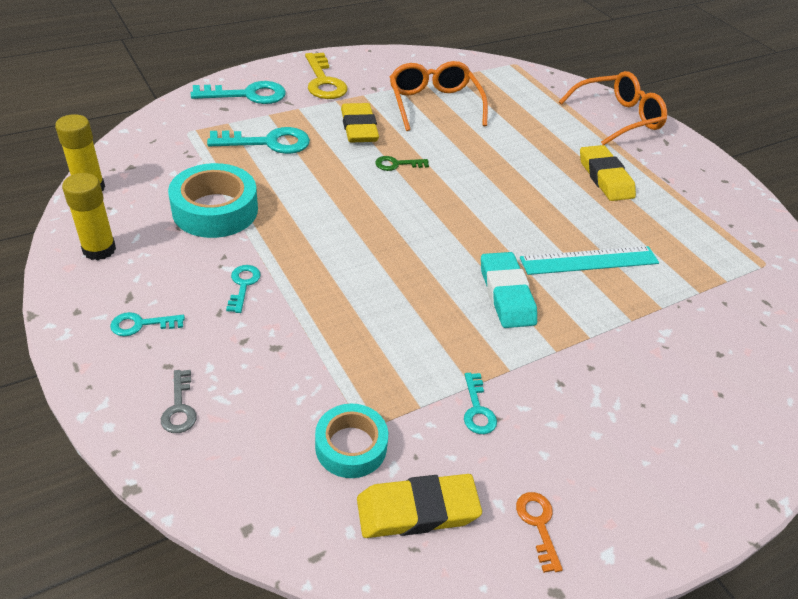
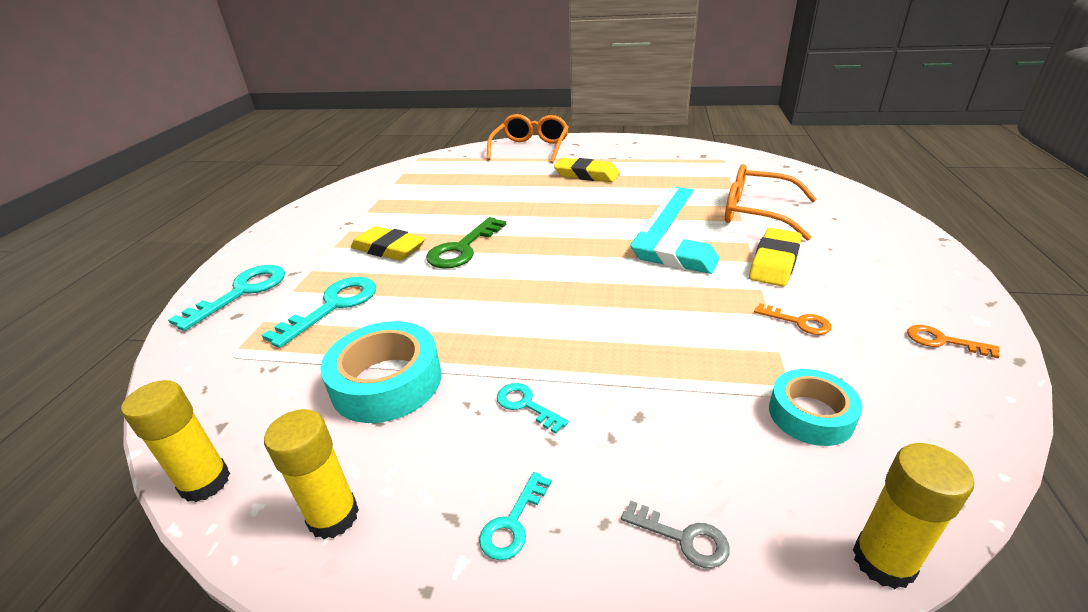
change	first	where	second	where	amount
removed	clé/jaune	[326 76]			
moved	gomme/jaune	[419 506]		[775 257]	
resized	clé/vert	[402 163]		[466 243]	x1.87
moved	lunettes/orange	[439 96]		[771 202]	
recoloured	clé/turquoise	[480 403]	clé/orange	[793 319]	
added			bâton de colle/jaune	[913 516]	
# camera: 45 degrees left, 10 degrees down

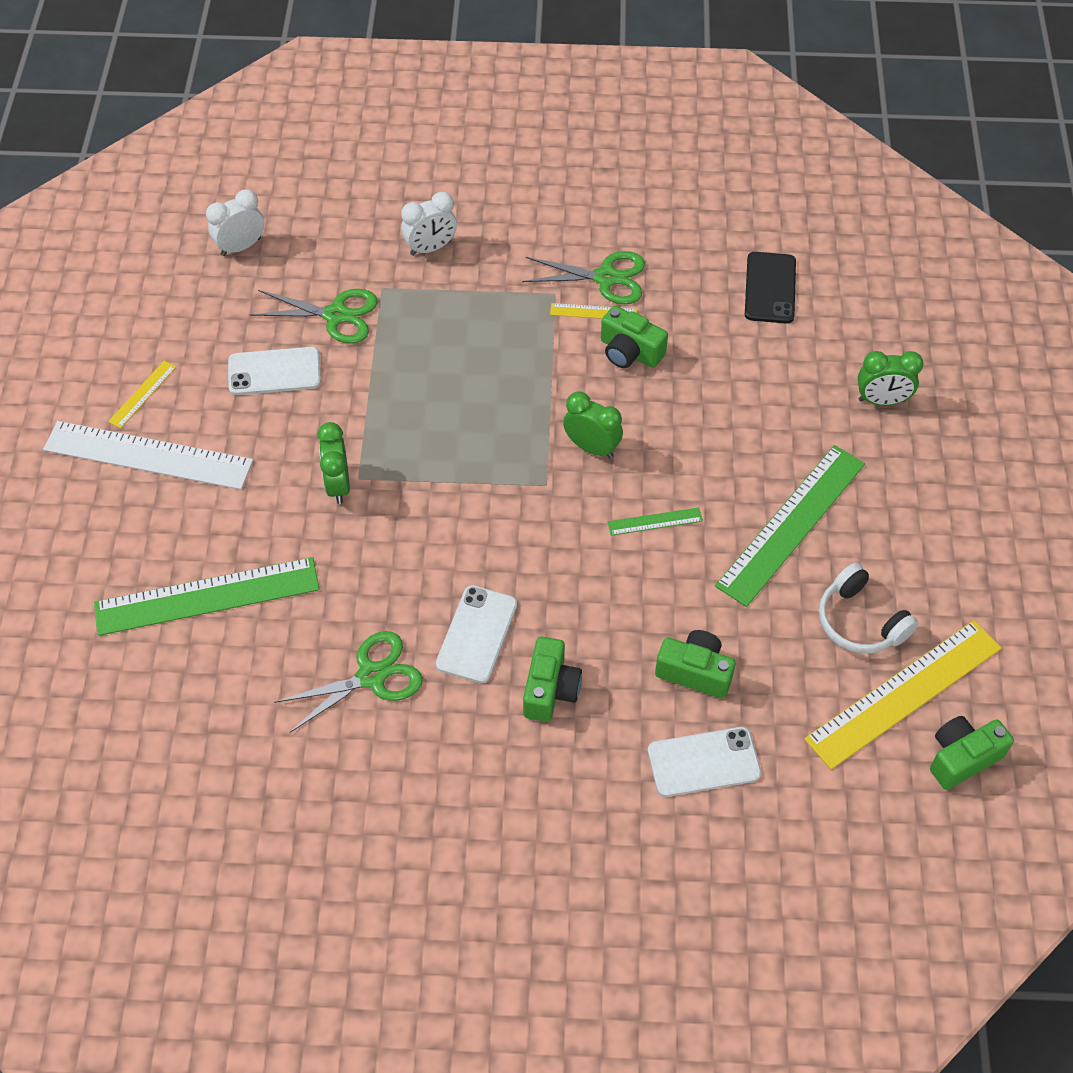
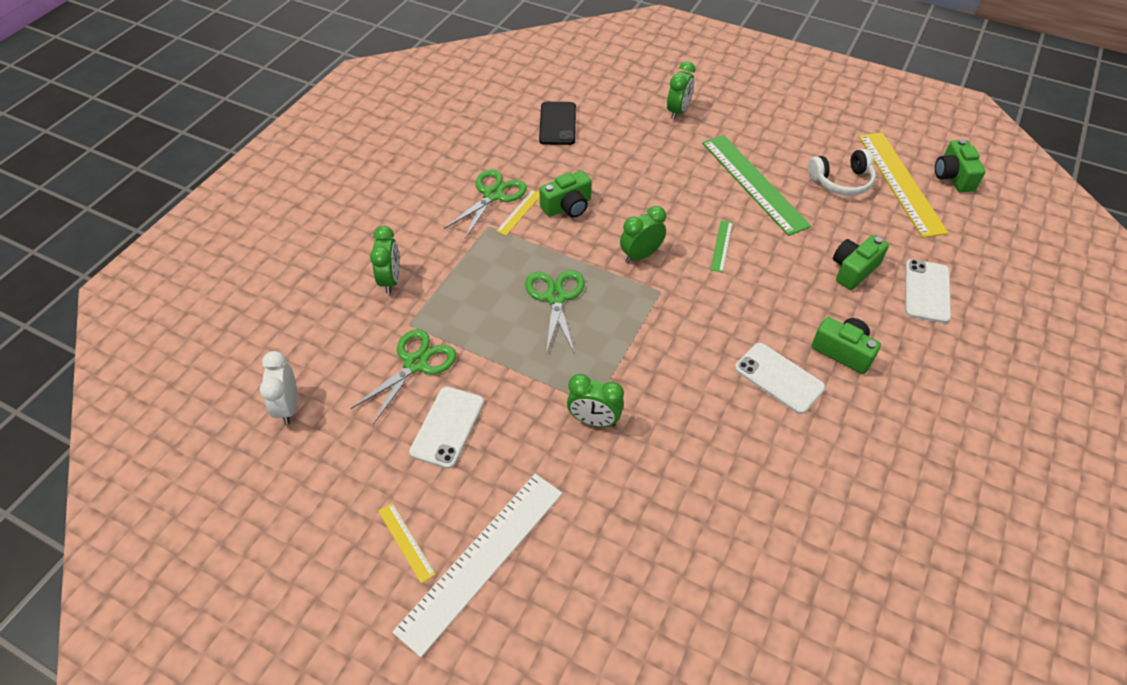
change	first	where	second	where	amount
removed	règle/vert	[207 596]			
moved	ciseaux/vert	[348 682]		[555 312]	
recoloured	réveil/blanc	[429 224]	réveil/vert	[385 260]	
turned	téléphone/noir	[770 288]		[557 123]	60 degrees clockwise
# camera: 65 degrees left, 5 degrees down

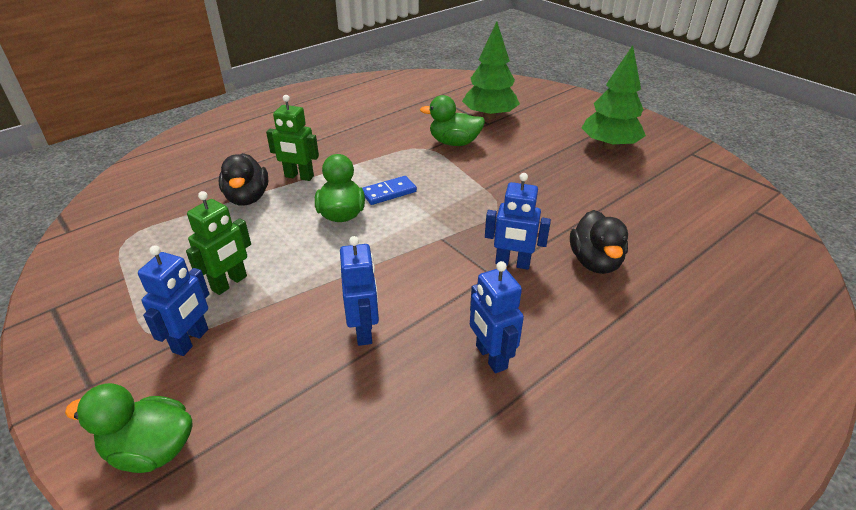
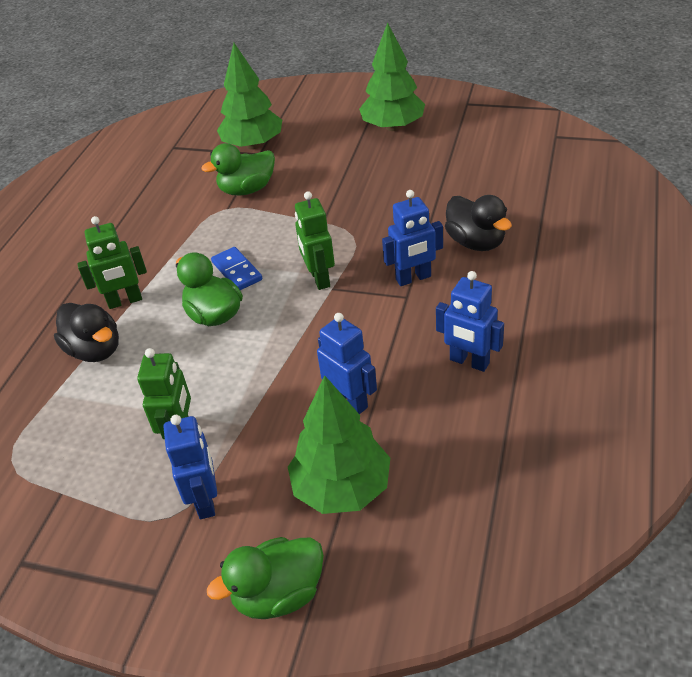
change	first	where	second	where	amount
turned	domino/bleu	[389 190]		[236 268]	60 degrees counterclockwise
added			arbre/vert	[339 444]	
added			robot/vert	[315 240]	
# camera: 30 degrees left, 5 degrees up

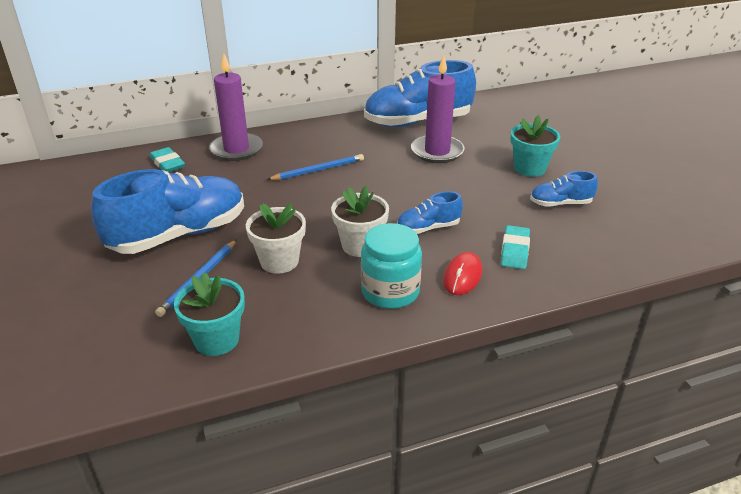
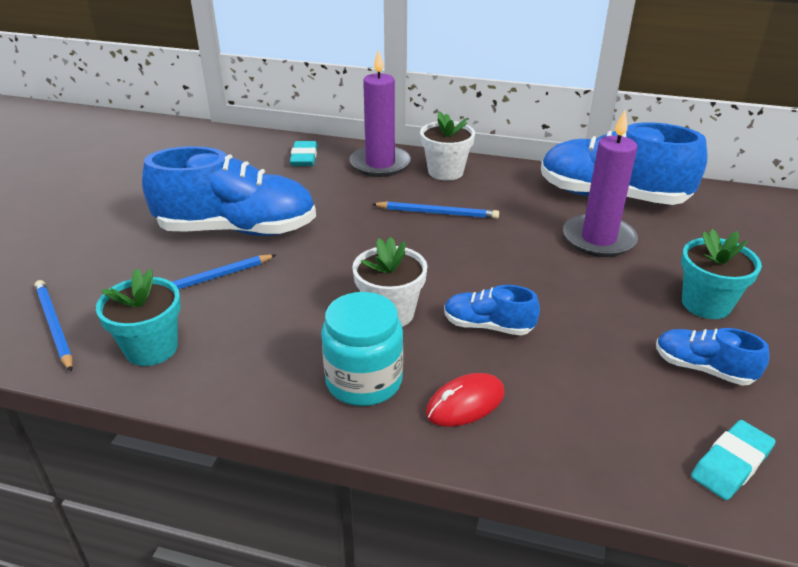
change	first	where	second	where	amount
moved	pot de fleurs/blanc	[276 238]		[447 146]	
moved	gomme/turquoise	[515 247]		[733 460]	
added			crayon/bleu	[54 326]	
# camera: 35 degrees right, 0 degrees up

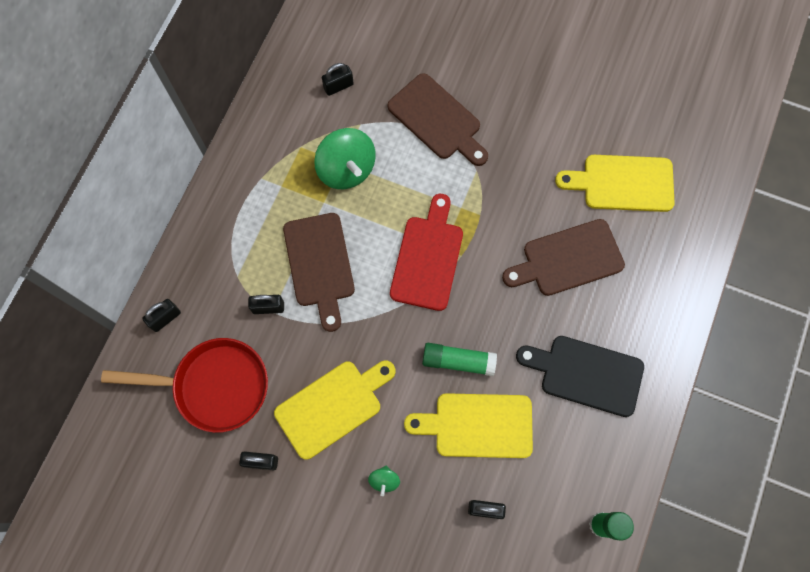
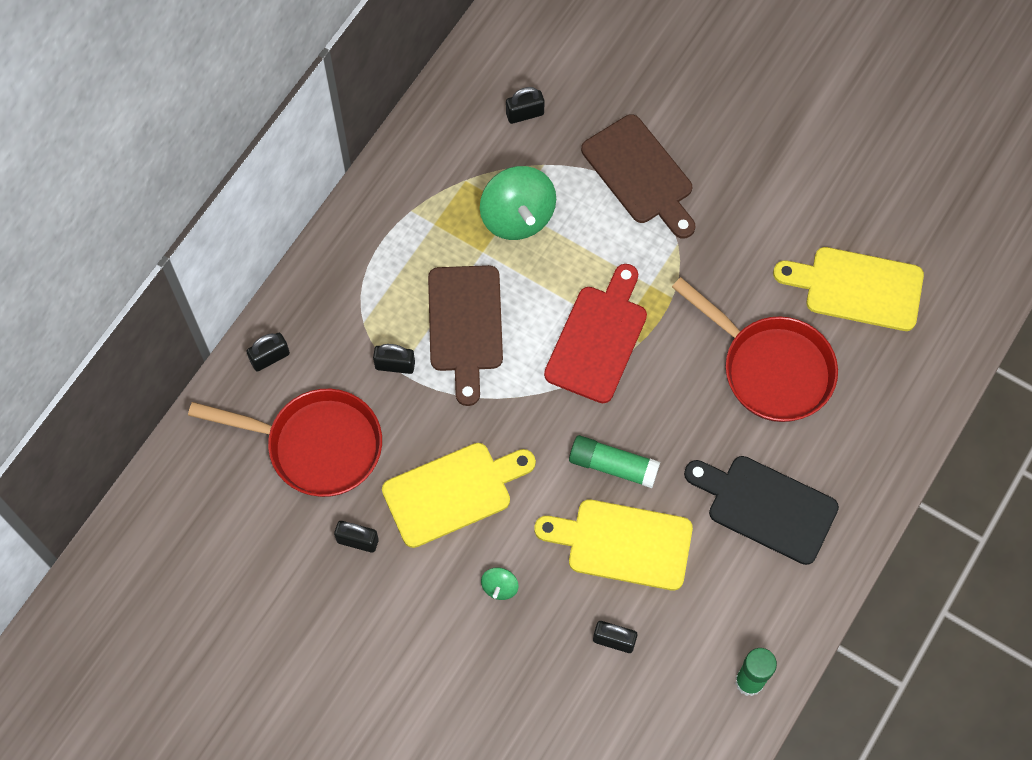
change	first	where	second	where	amount
replaced	planche à découper/marron	[563 257]	poêle/rouge	[755 349]	
# camera: 10 degrees right, 5 degrees down

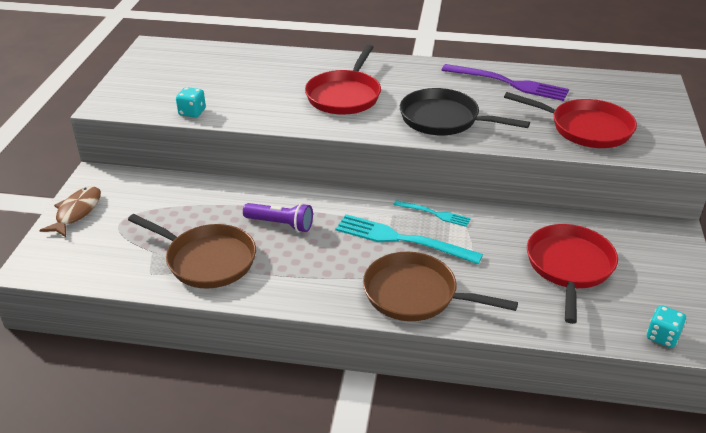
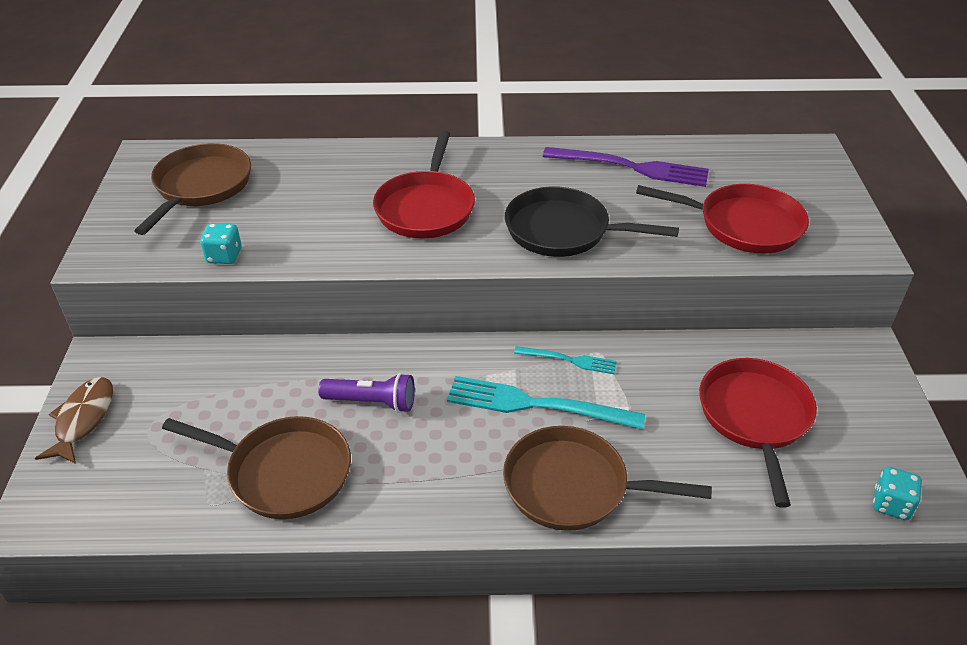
change	first	where	second	where	amount
added			poêle/marron	[192 189]	
# camera: 10 degrees left, 5 degrees up

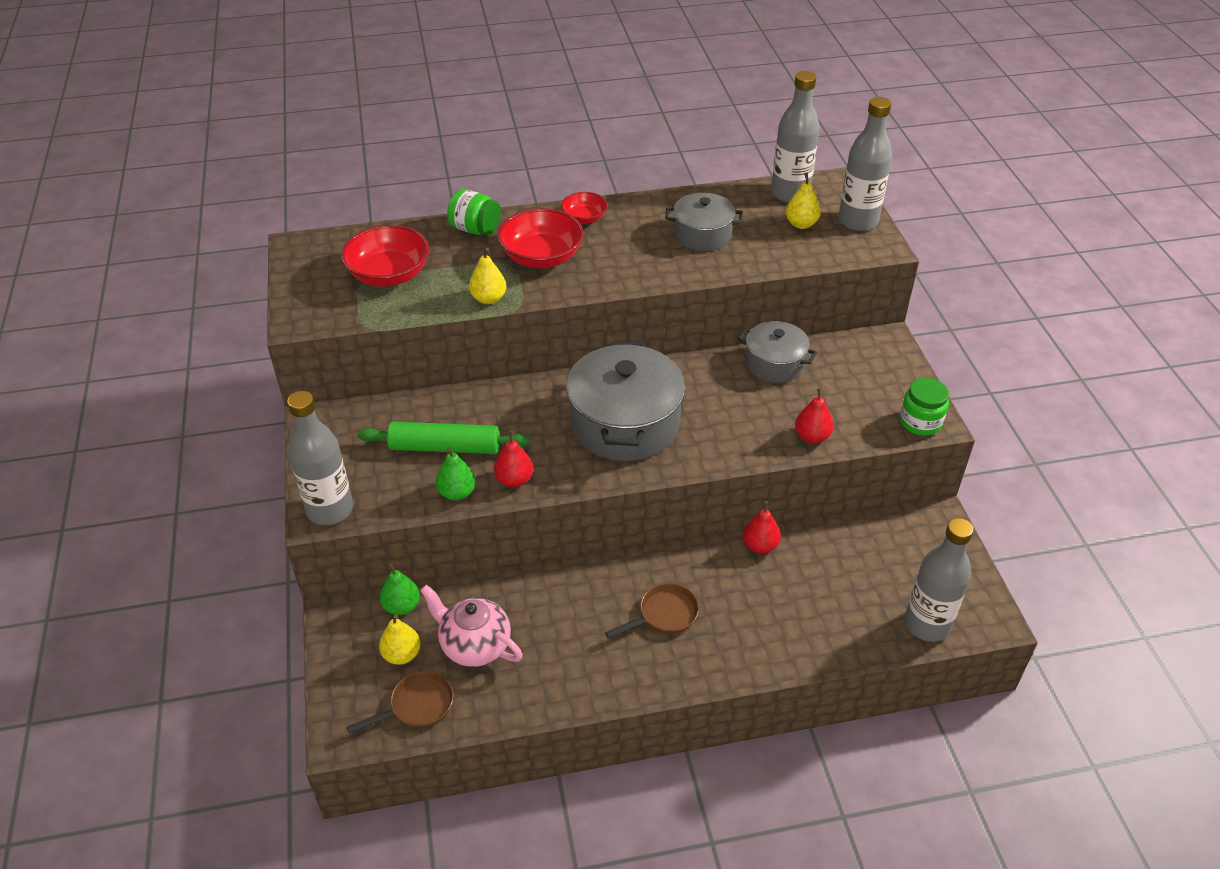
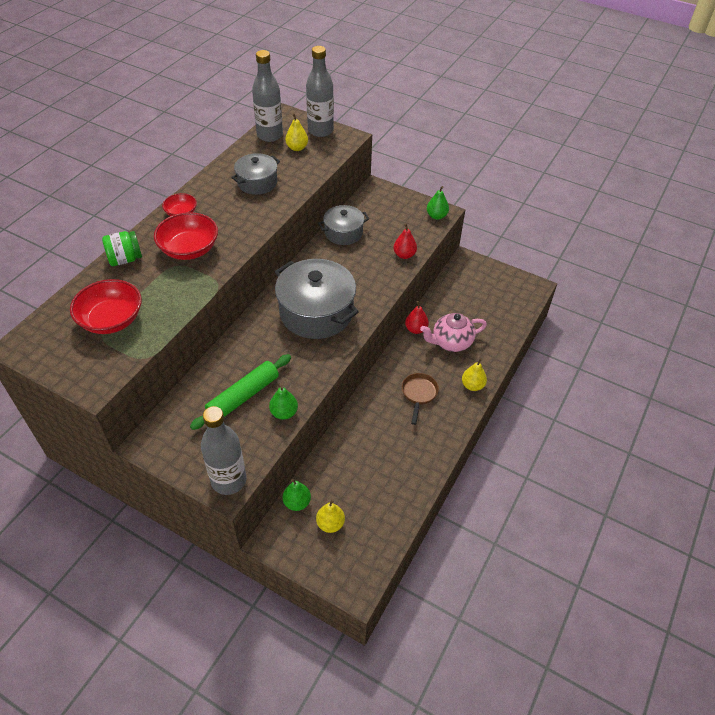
change	first	where	second	where	amount
removed	poêle/marron	[400 702]			
moved	théière/rose	[471 626]		[453 332]	
moved	poire/jaune	[487 276]		[474 374]	
removed	poire/rouge	[513 459]			
replaced	bocal/vert	[924 407]	poire/vert	[438 203]	
removed	bouteille/gris	[939 580]			
# camera: 50 degrees left, 5 degrees up

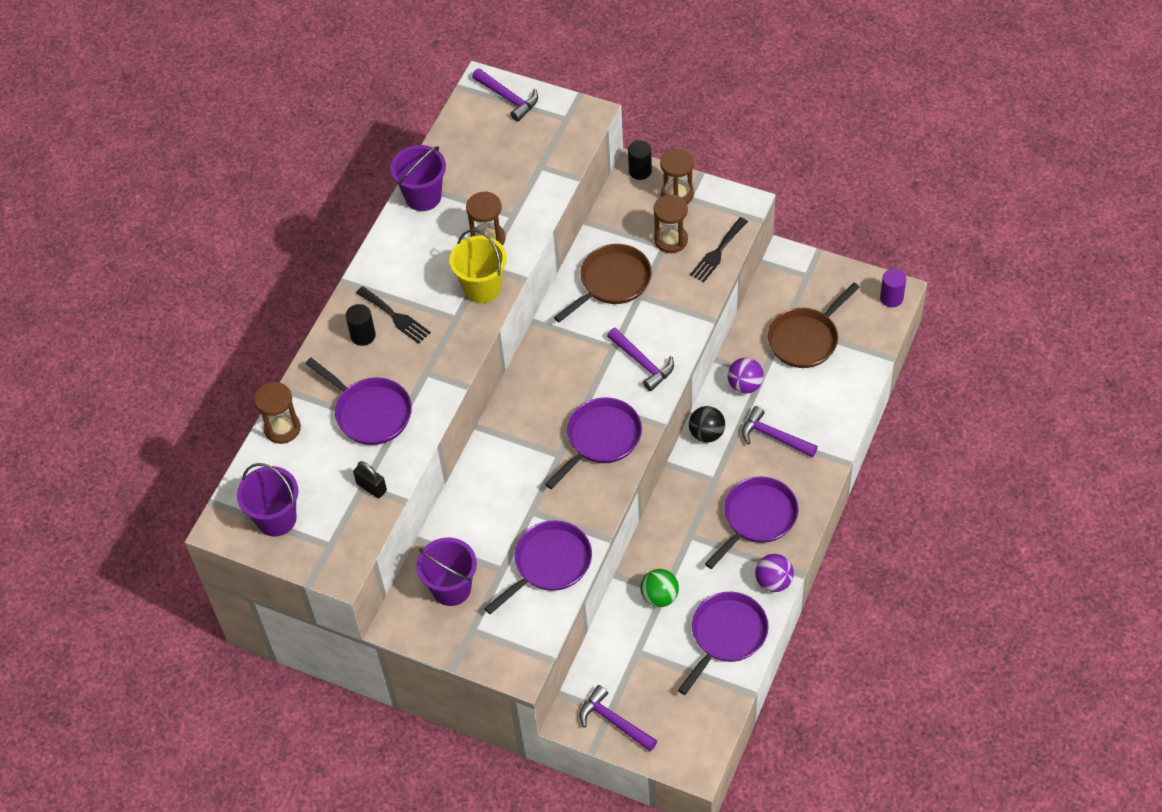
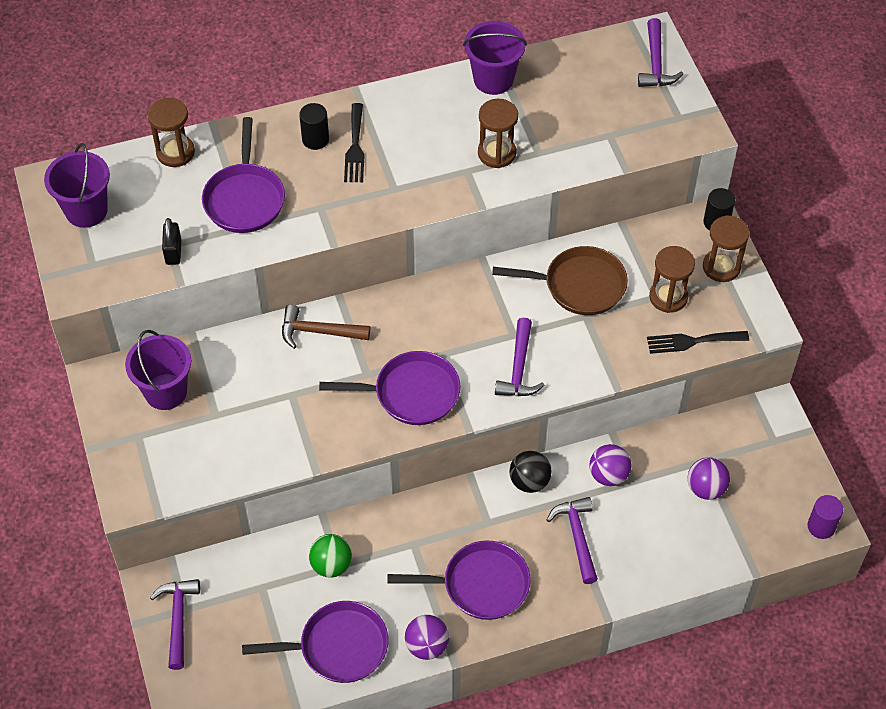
change	first	where	second	where	amount
removed	seau/jaune	[478 266]			
removed	poêle/violet	[538 567]			
replaced	poêle/marron	[814 325]	balle/violet	[709 478]	
added			marteau/marron	[326 327]	
# camera: 45 degrees right, 0 degrees up

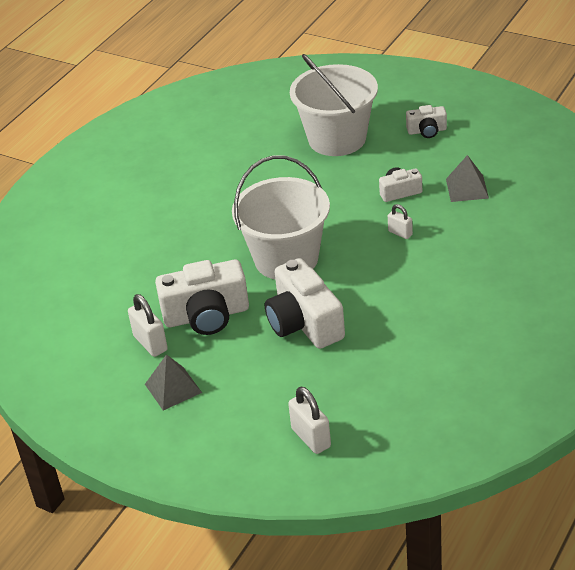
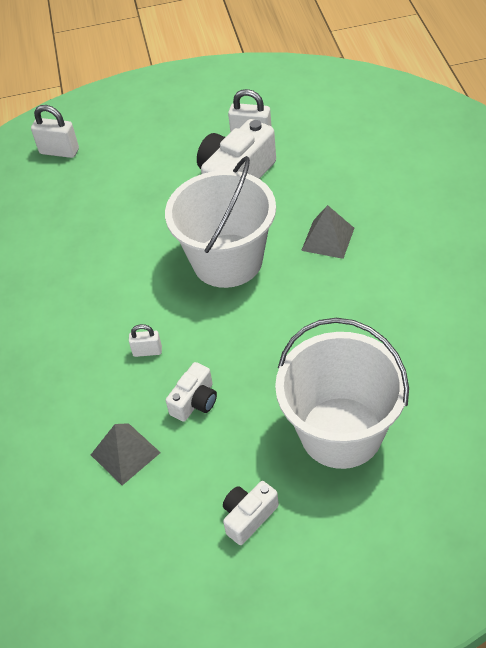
change	first	where	second	where	amount
moved	pyramide/gris	[173 382]		[327 232]	
removed	appareil photo/blanc	[305 303]			
# camera: 140 degrees right, 10 degrees up

